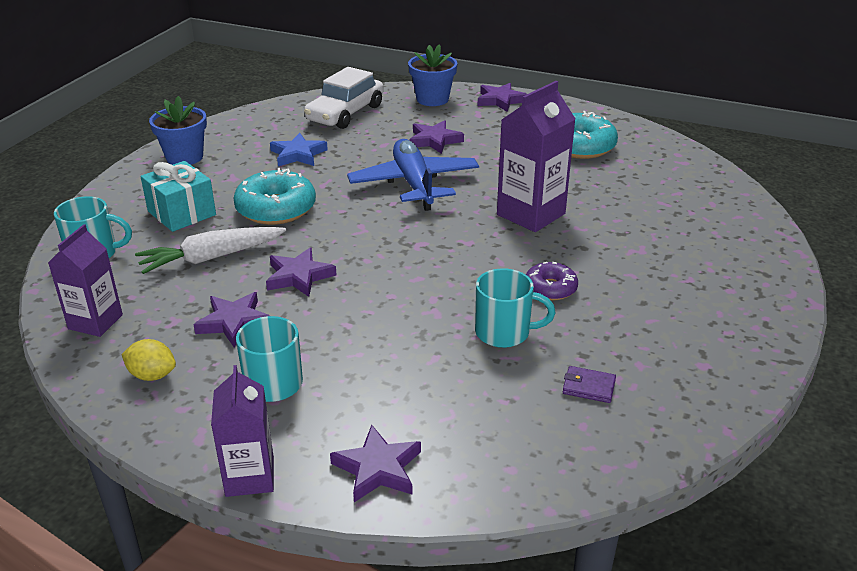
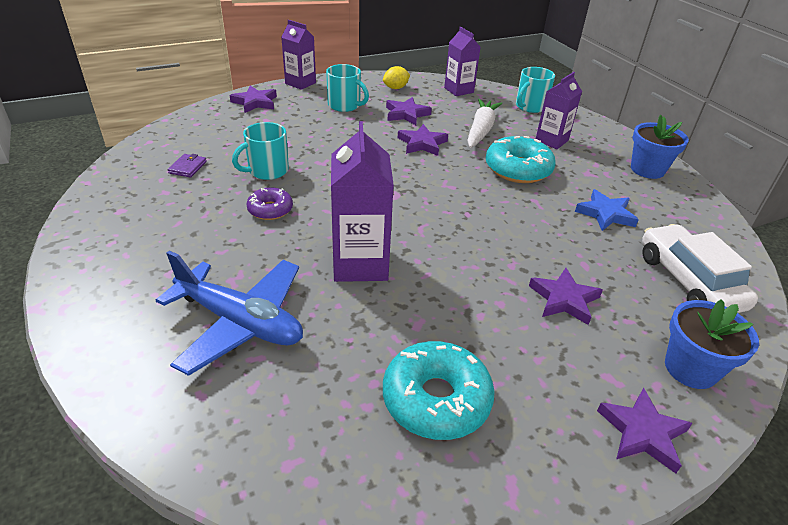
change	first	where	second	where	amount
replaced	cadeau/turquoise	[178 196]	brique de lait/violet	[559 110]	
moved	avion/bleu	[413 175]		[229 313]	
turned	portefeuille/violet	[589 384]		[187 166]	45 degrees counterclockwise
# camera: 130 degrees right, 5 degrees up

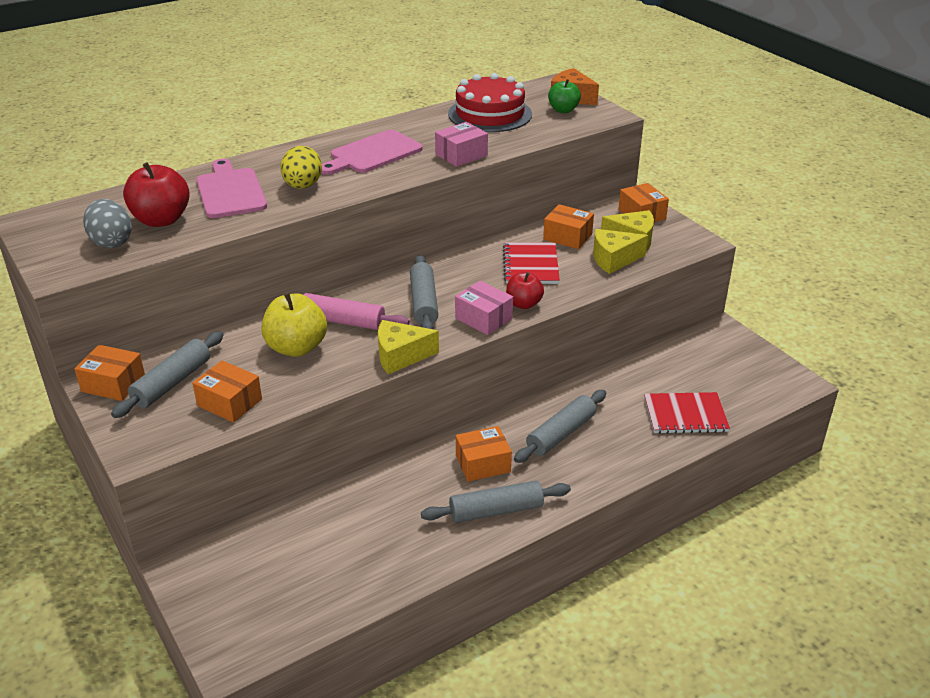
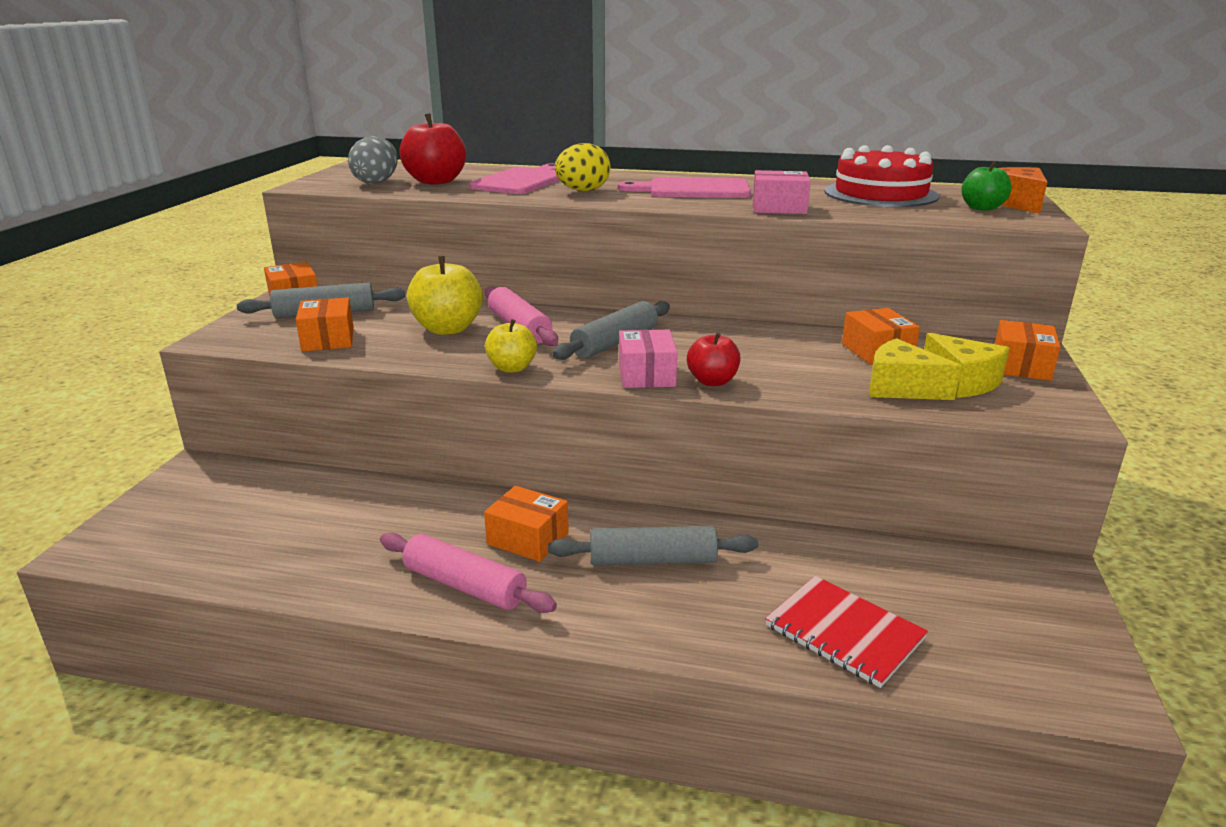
change	first	where	second	where	amount
replaced	fromage/jaune	[408 347]	pomme/jaune	[511 346]	
recoloured	rouleau à pâtisserie/gris	[496 502]	rouleau à pâtisserie/rose	[468 572]	
removed	carnet/rouge	[531 263]			
# camera: 45 degrees right, 10 degrees down

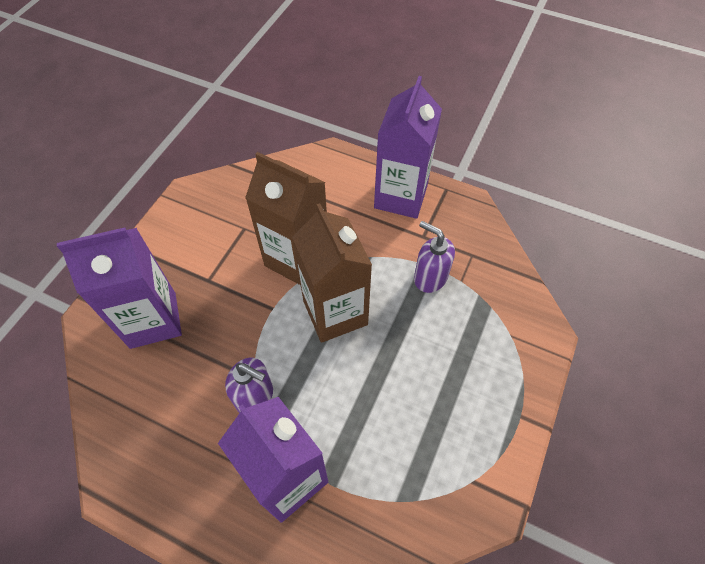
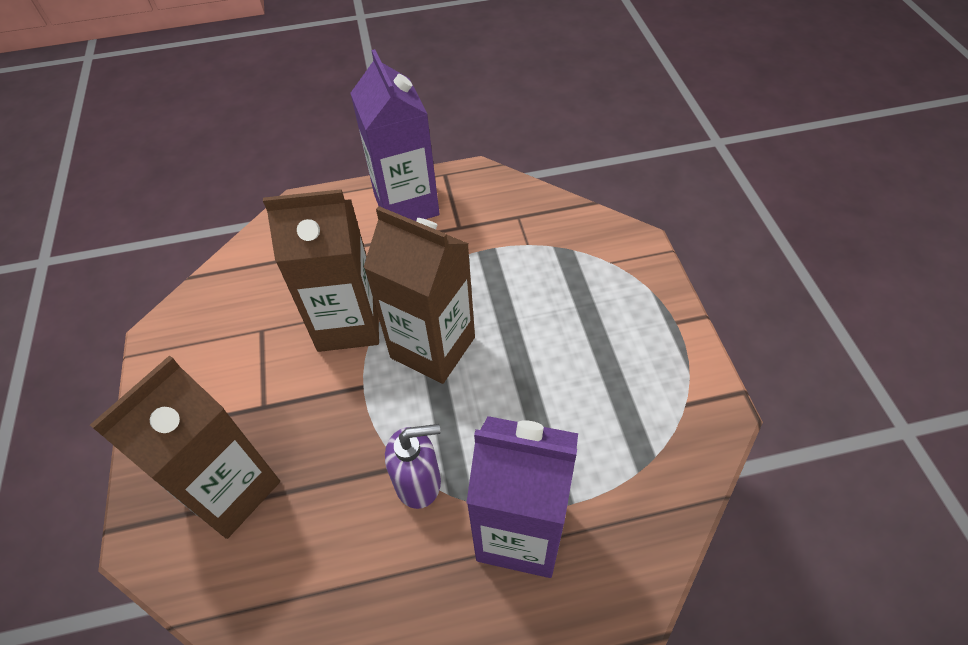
change	first	where	second	where	amount
recoloured	brique de lait/violet	[119 288]	brique de lait/marron	[185 447]	
removed	distributeur de savon/violet	[434 257]			
# camera: 35 degrees left, 5 degrees down

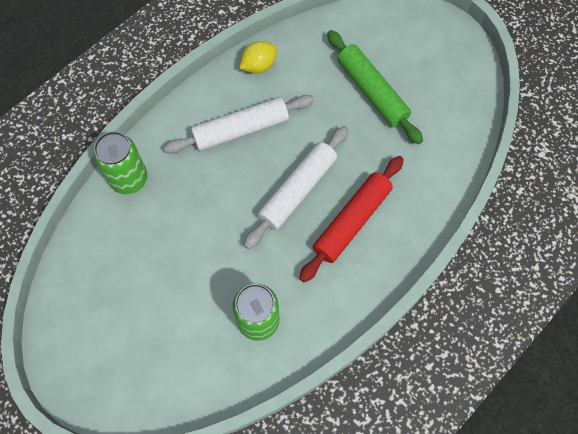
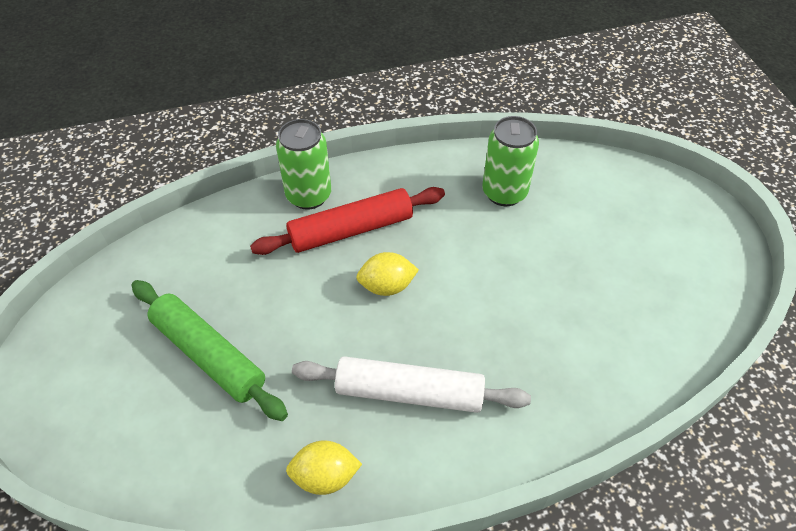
change	first	where	second	where	amount
moved	canette/vert	[120 162]		[303 164]	
replaced	rouleau à pâtisserie/blanc	[296 187]	citron/jaune	[387 274]	
turned	rouleau à pâtisserie/vert	[375 87]		[209 350]	45 degrees counterclockwise
# camera: 150 degrees left, 15 degrees down

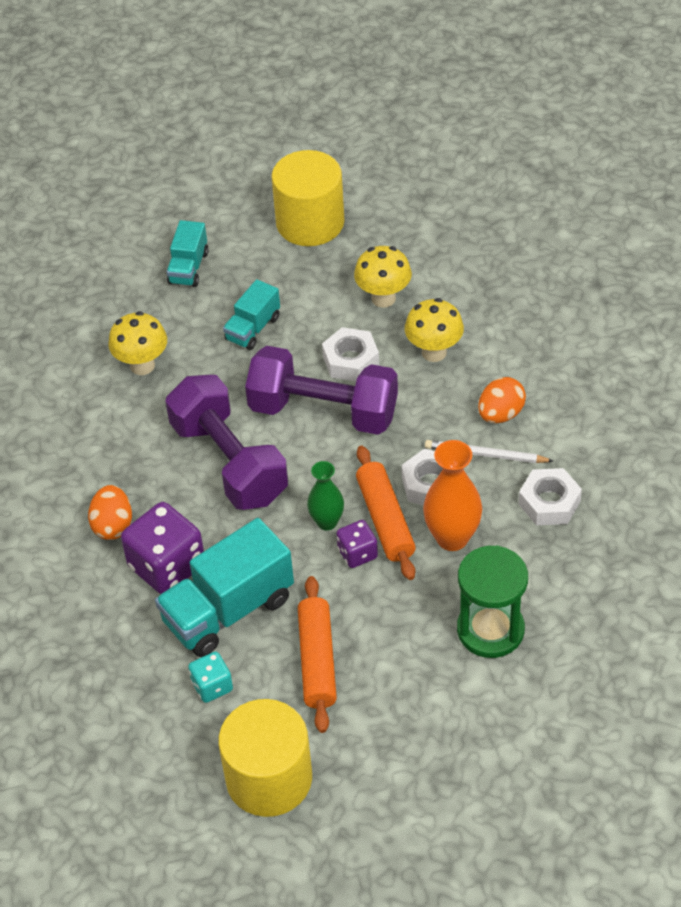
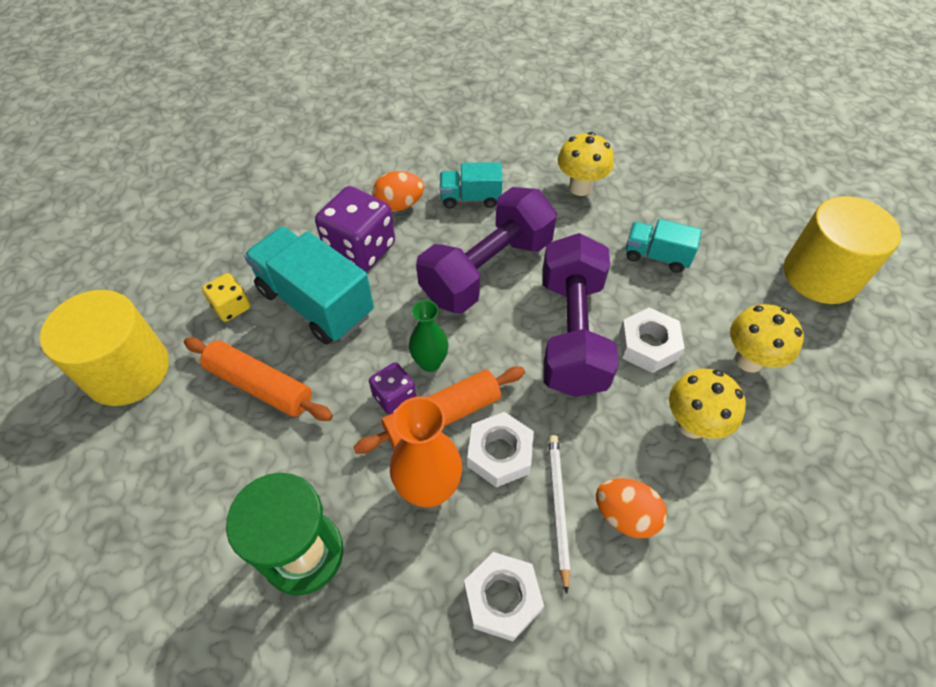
change	first	where	second	where	amount
moved	camion/turquoise	[188 253]		[471 185]	
recoloured	dé/turquoise	[210 677]	dé/jaune	[226 297]	
turned	rouleau à pâtisserie/orange	[317 654]		[258 379]	45 degrees clockwise
# camera: 75 degrees right, 5 degrees up

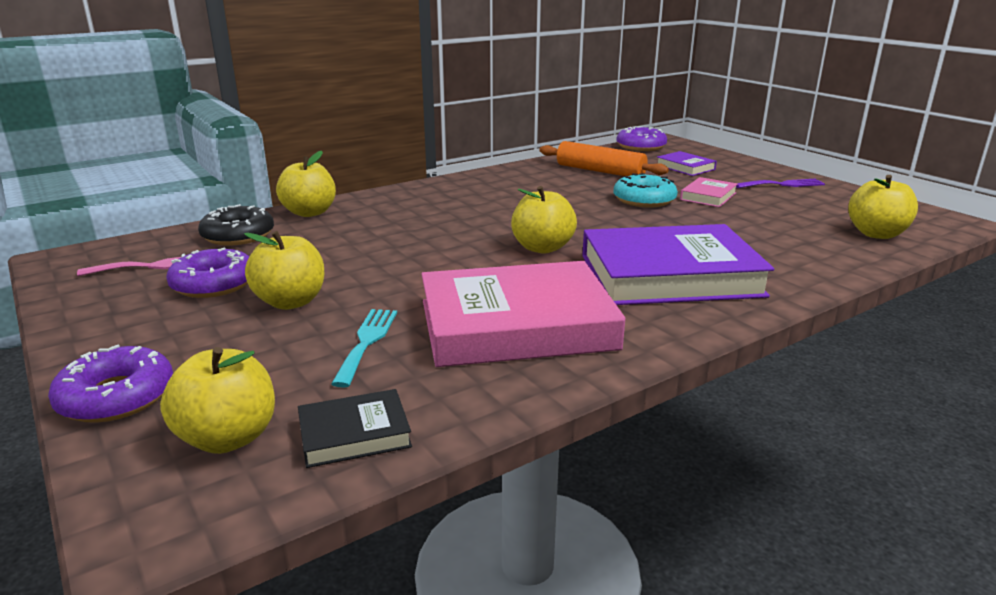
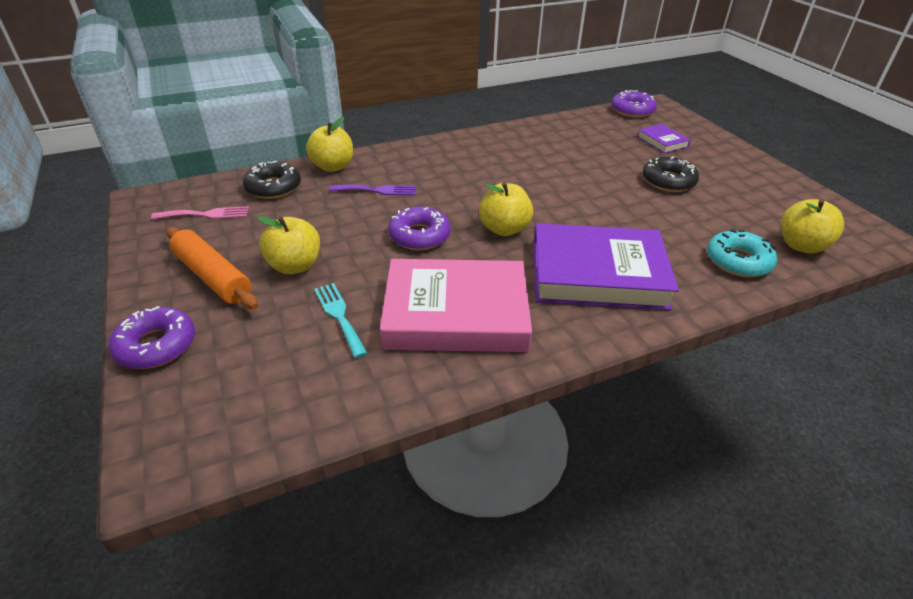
change	first	where	second	where	amount
removed	pomme/jaune	[217 400]			
moved	beignet/violet	[208 273]		[419 228]	
removed	livre/noir	[355 428]			
turned	fourchette/turquoise	[364 348]		[340 320]	45 degrees counterclockwise
moved	rouleau à pâtisserie/orange	[604 158]		[212 268]	
moved	beignet/turquoise	[646 190]		[742 253]	
replaced	livre/rose	[709 192]	beignet/noir	[671 174]	
moved	fourchette/violet	[780 183]		[372 189]	
# camera: 10 degrees right, 15 degrees up

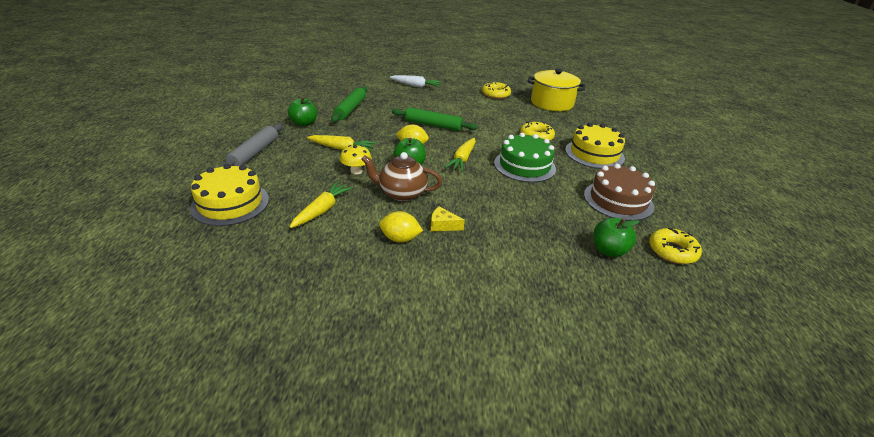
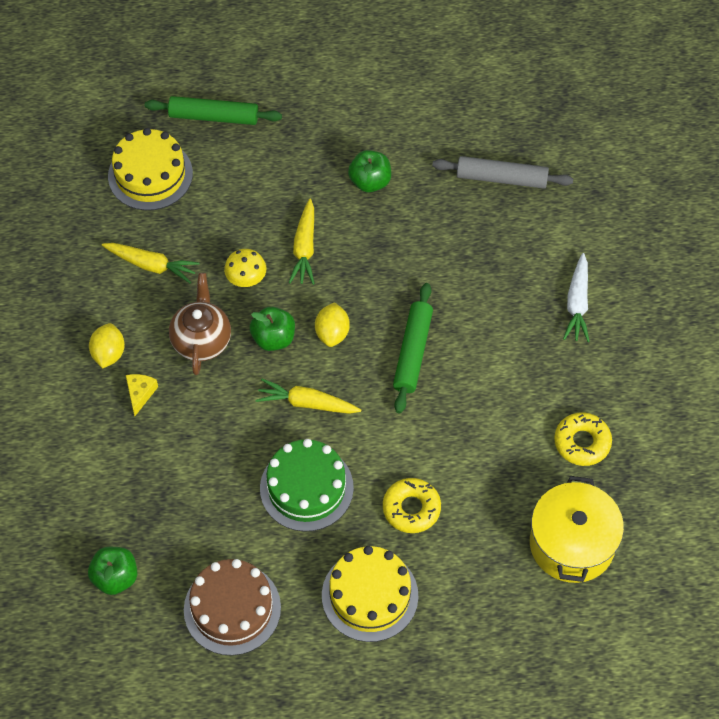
change	first	where	second	where	amount
moved	rouleau à pâtisserie/gris	[251 145]		[502 172]	
moved	rouleau à pâtisserie/vert	[349 104]		[213 110]	
removed	beignet/jaune	[675 245]			
# camera: 85 degrees right, 25 degrees up

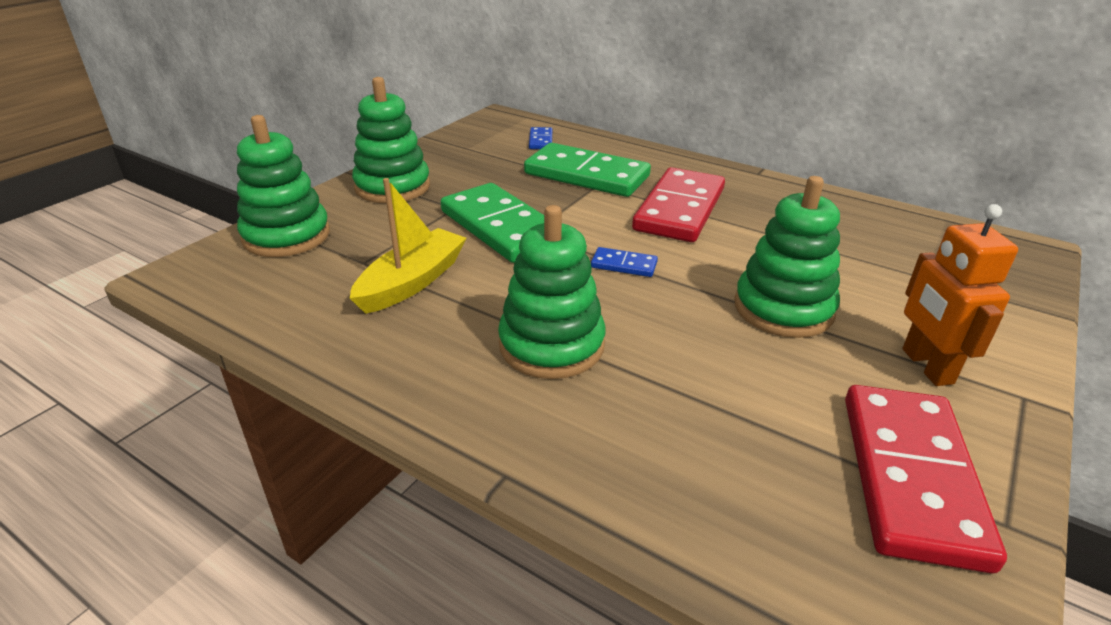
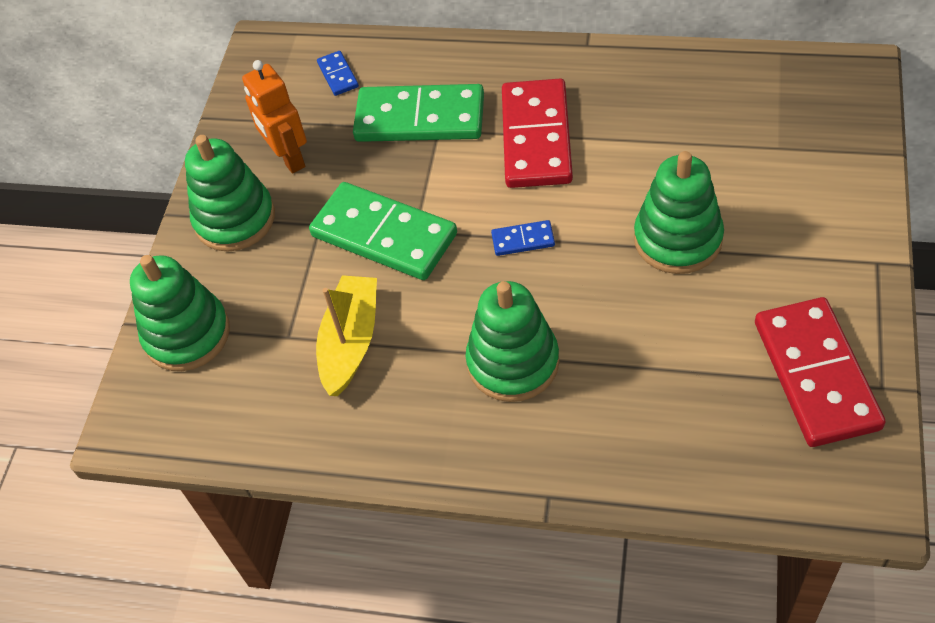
change	first	where	second	where	amount
moved	robot/orange	[960 295]		[274 117]	
# camera: 15 degrees left, 20 degrees up

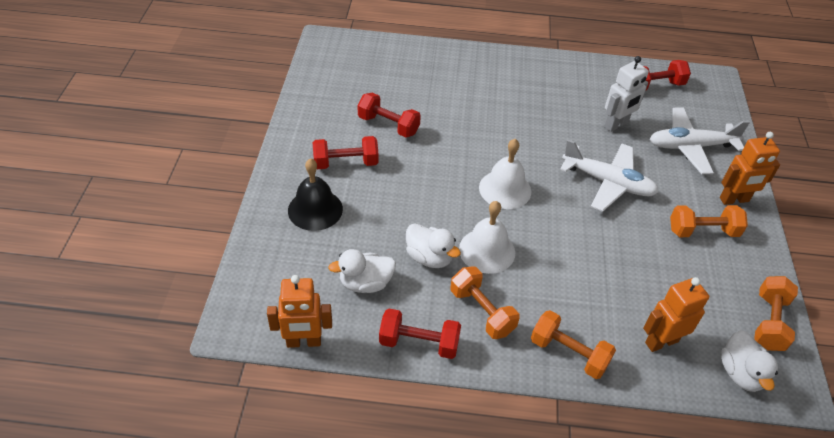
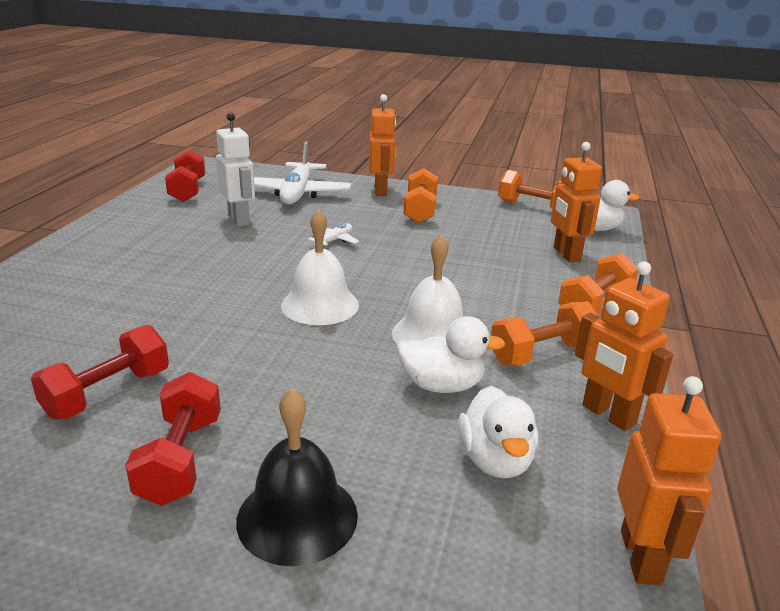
change	first	where	second	where	amount
replaced	haltère/rouge	[420 334]	robot/orange	[624 346]	
turned	canard/blanc	[433 245]		[451 354]	45 degrees clockwise
resized	avion/blanc	[609 176]		[333 234]	x0.45
# camera: 80 degrees left, 20 degrees down

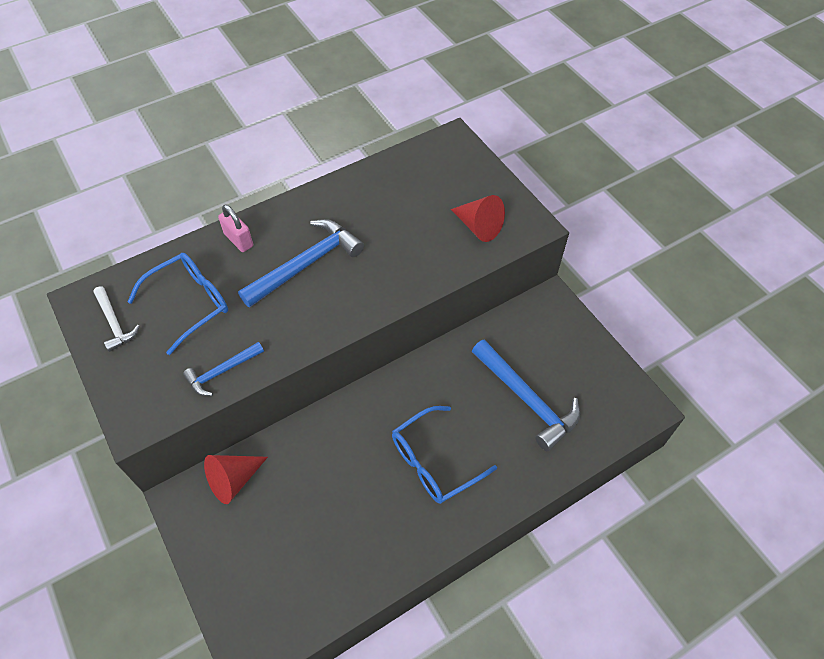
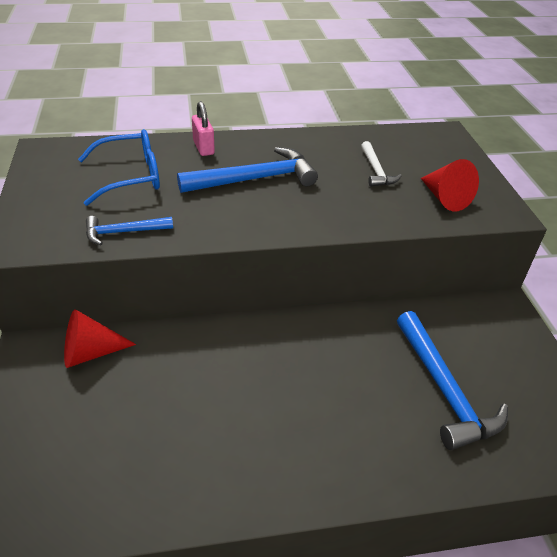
change	first	where	second	where	amount
moved	marteau/blanc	[116 319]		[381 164]	
removed	lunettes/bleu	[444 455]			
# camera: 20 degrees right, 15 degrees down

